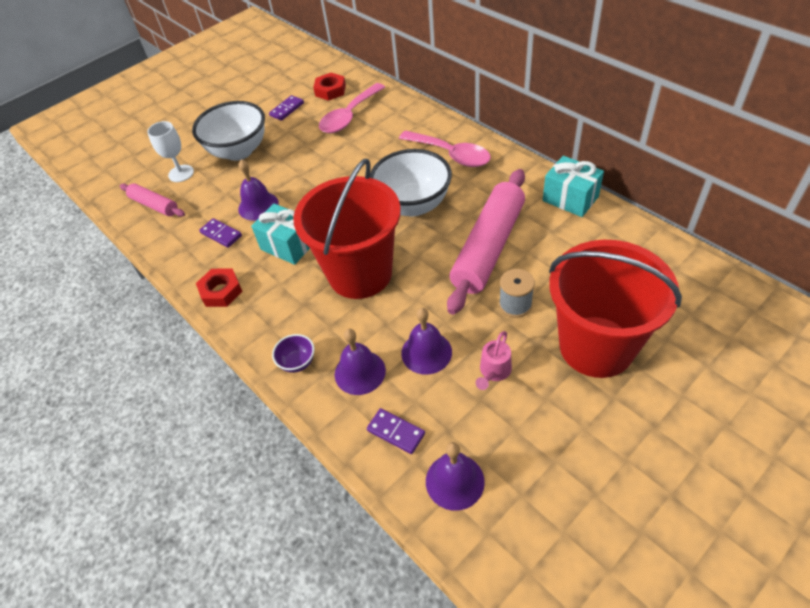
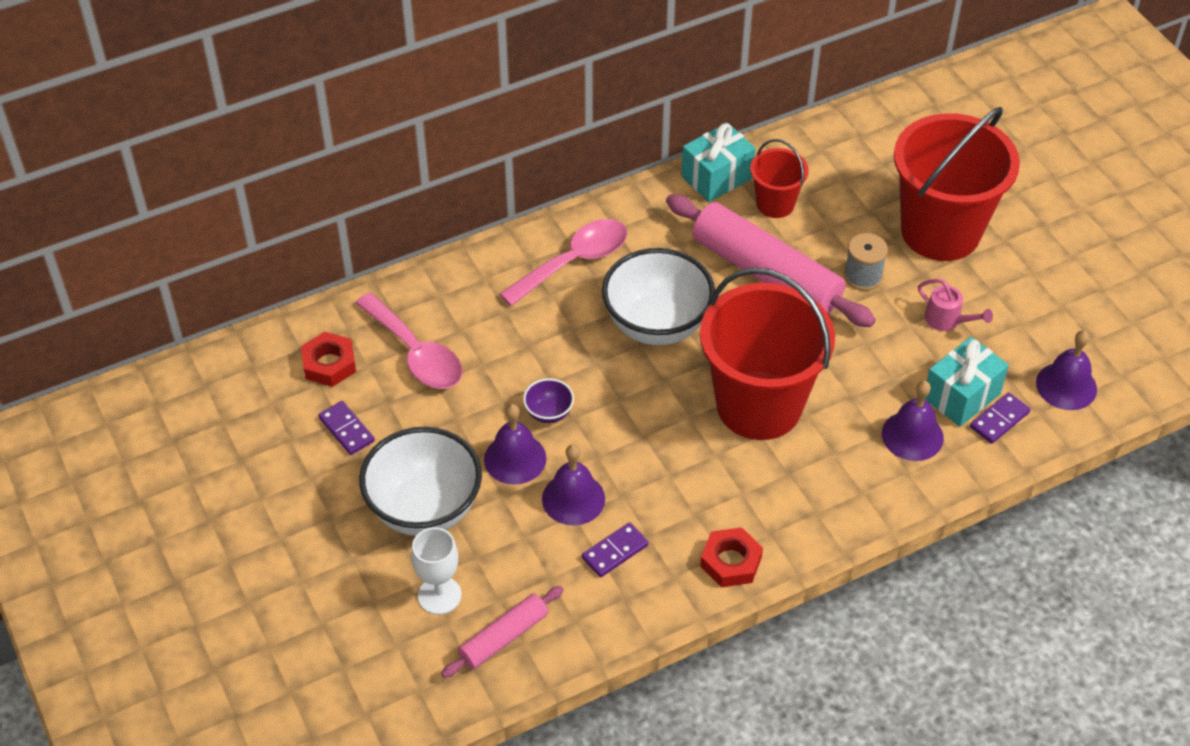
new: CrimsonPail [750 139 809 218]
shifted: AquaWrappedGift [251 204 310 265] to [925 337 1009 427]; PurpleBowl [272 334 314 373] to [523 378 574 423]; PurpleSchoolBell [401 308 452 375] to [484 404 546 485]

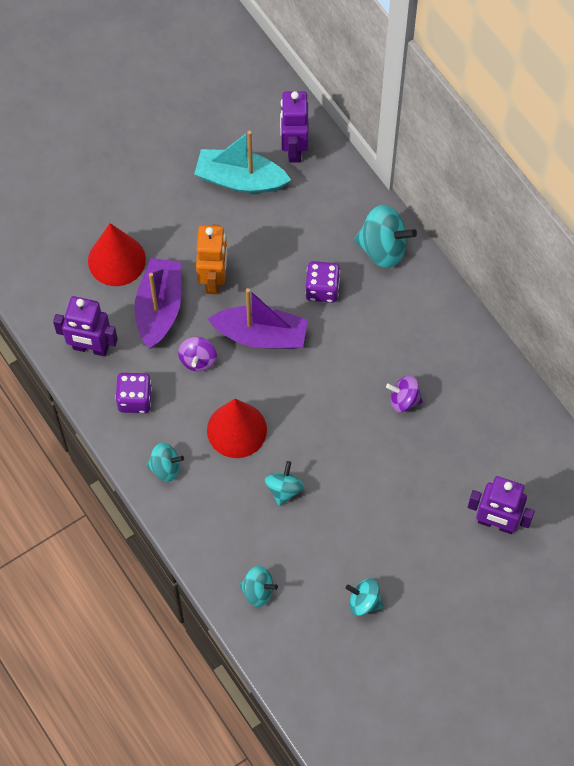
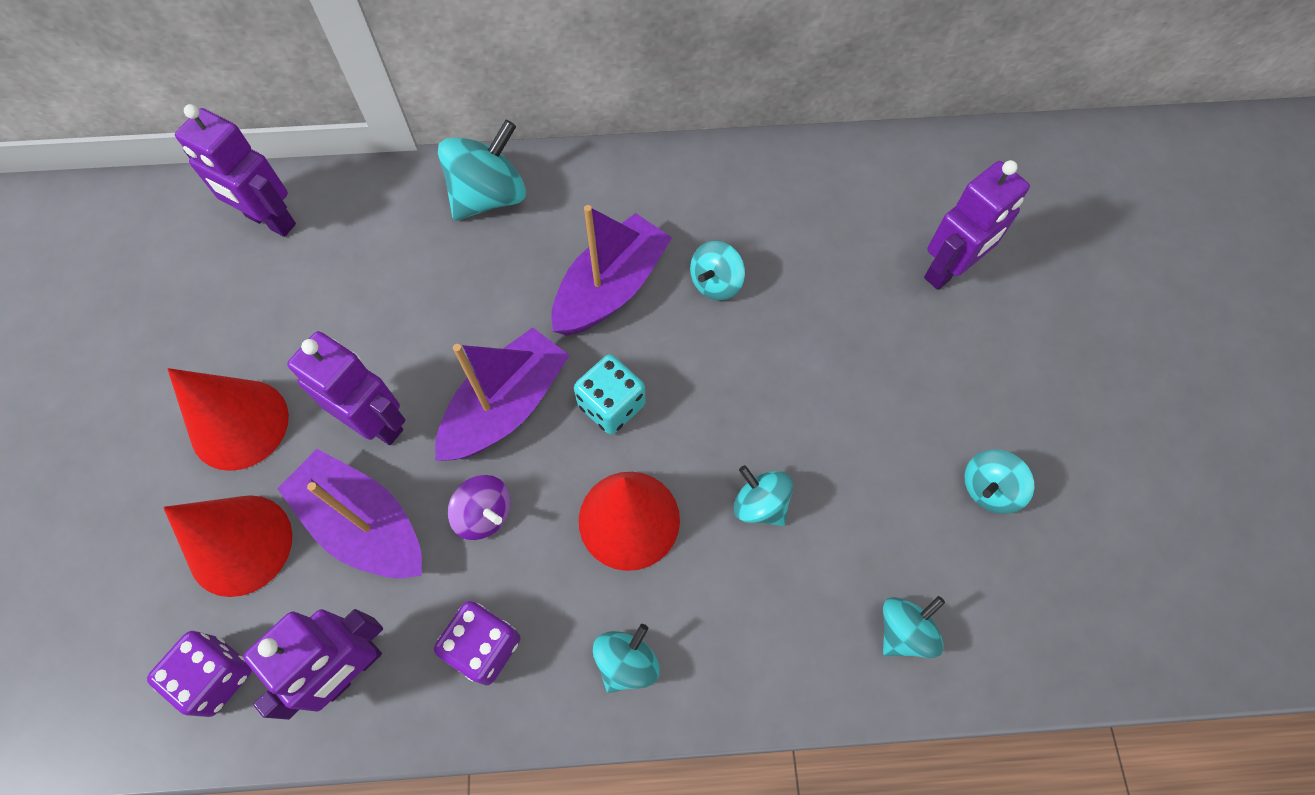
gone: AquaBoat [194 131 291 193]
new: CrimsonCone [167 368 289 471]; PurpleBoat [551 205 672 336]; AquaDice [574 354 646 435]
shifted: PurpleDice [305 261 340 303] to [147 631 252 717]
repainted: OrangeRobot [196 225 227 294] to PurpleRobot [287 331 405 445]; PurpleSpinningTop [386 375 423 412] to AquaSpinningTop [690 241 745 301]

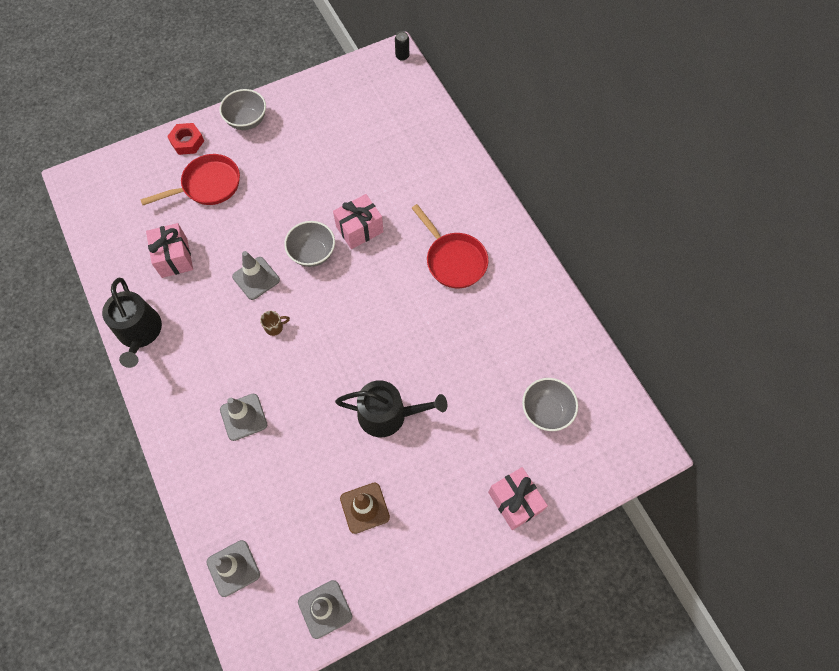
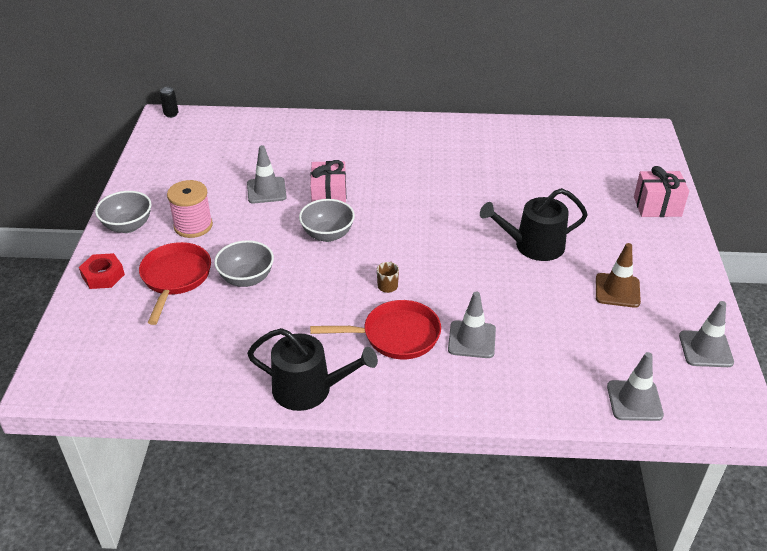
gone: RosePinkWrappedGift [146 223 193 278]
new: RosePinkReelOfThread [167 180 213 238]
shifted: GreyRoadCone [232 251 280 300] to [247 145 287 203]; CrimsonFryingPan [412 204 489 288] to [310 300 441 359]; GreyBowl [522 378 578 431] to [214 240 274 287]
rotated: JetBlackWateringCan [335 380 447 437] = [480 188 588 261] 135 degrees counterclockwise

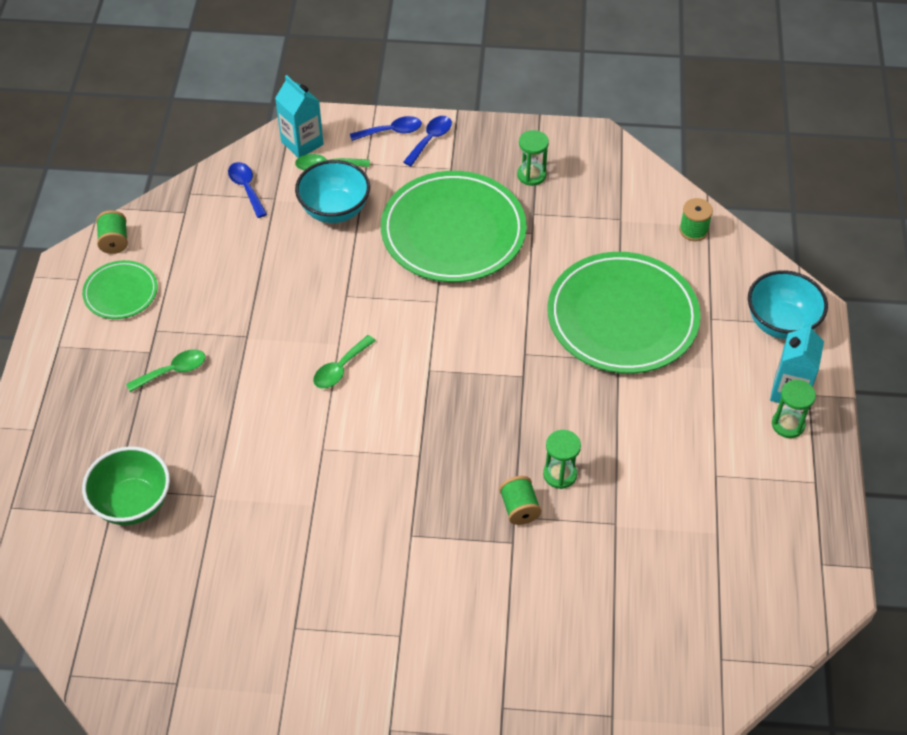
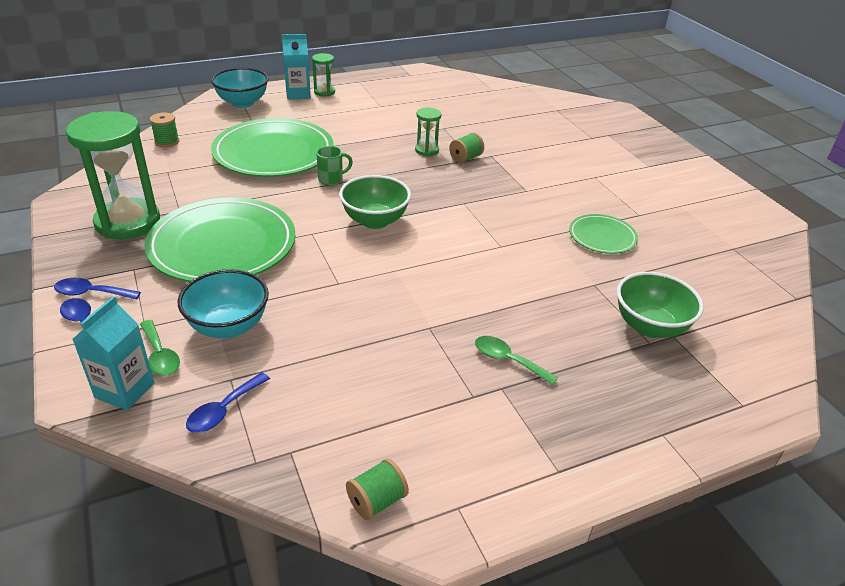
gone: EmeraldTablespoon [313 335 376 389]
new: EmeraldCoffeeMug [316 146 353 186]; EmeraldBowl [339 175 411 229]
shifted: EmeraldDinnerPlate [82 260 158 319] to [569 214 638 254]
scaled: EmeraldSandglass [517 130 549 186] = [66 111 160 239] x2.15

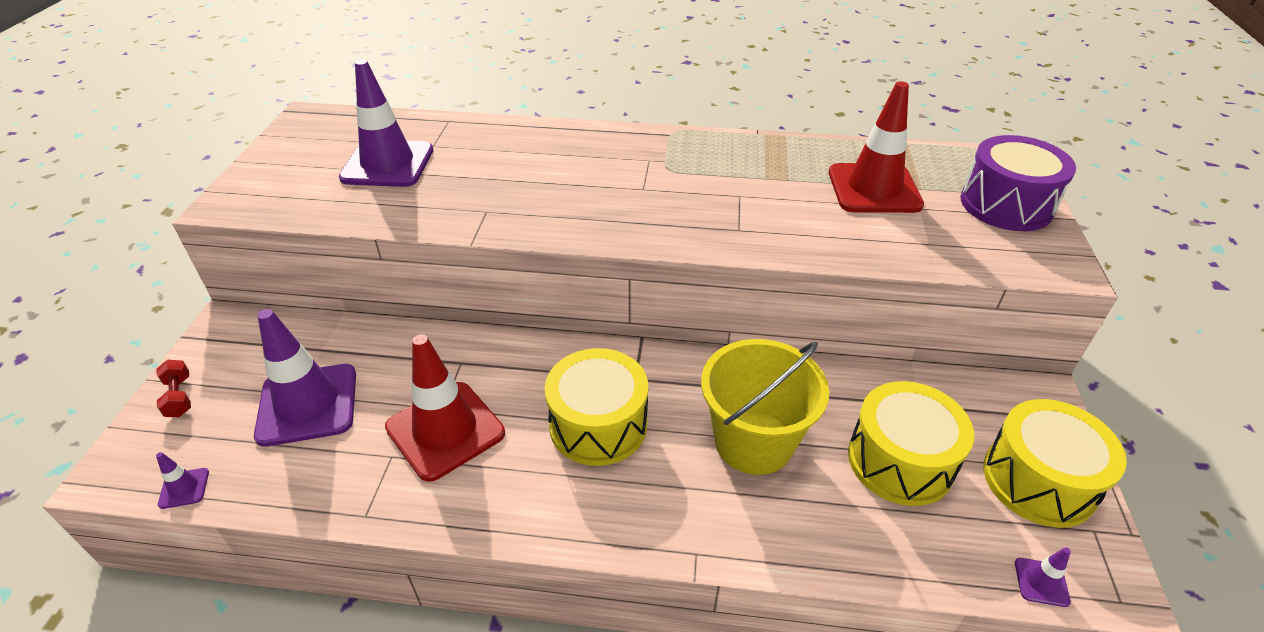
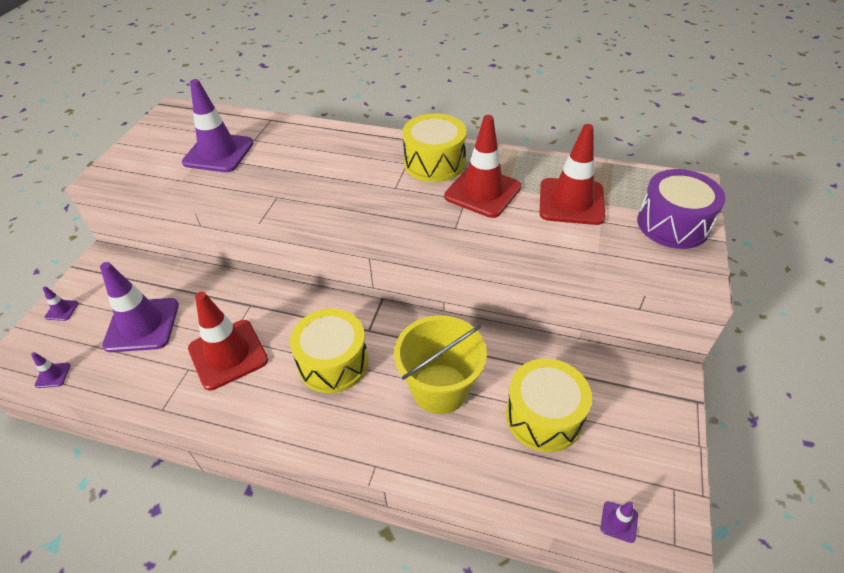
new: CrimsonRoadCone [444 115 521 218]
shifted: GoldenDrum [983 399 1127 528] to [402 113 467 182]
swapped: CrimsonDumbbell [157 360 191 417] to PurpleRoadCone [43 286 79 321]

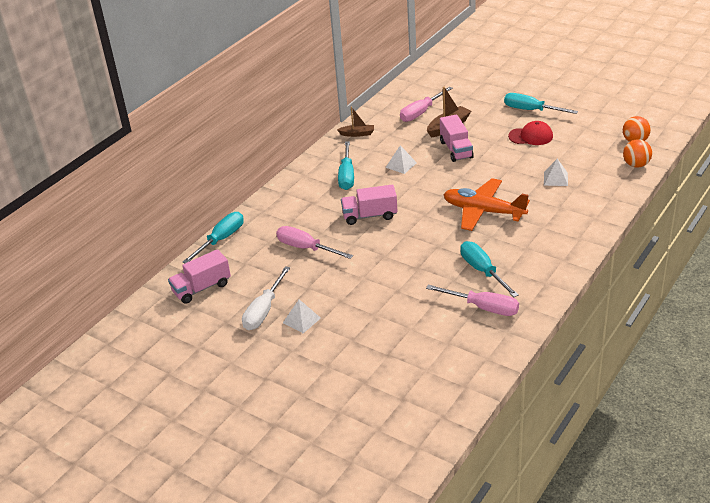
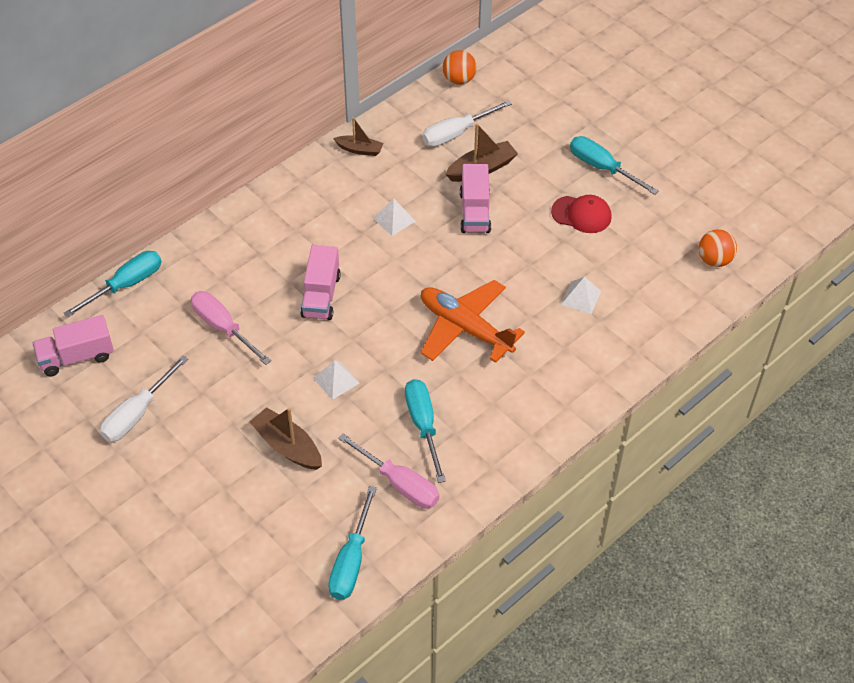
new: DarkBrownBoat [250 407 322 470]
shifted: SnowWhitePyramidShape [283 299 321 333] to [313 360 359 400]; AquaFlatScrewdriver [338 141 354 190] to [328 486 377 600]; OrangeSphere [623 139 652 168] to [443 50 476 85]
repainted: RosePinkFlatScrewdriver [400 87 453 122] to SnowWhiteFlatScrewdriver [422 100 512 147]
rotated: RosePinkTruck [341 185 397 225] = [300 245 341 320] 90 degrees counterclockwise

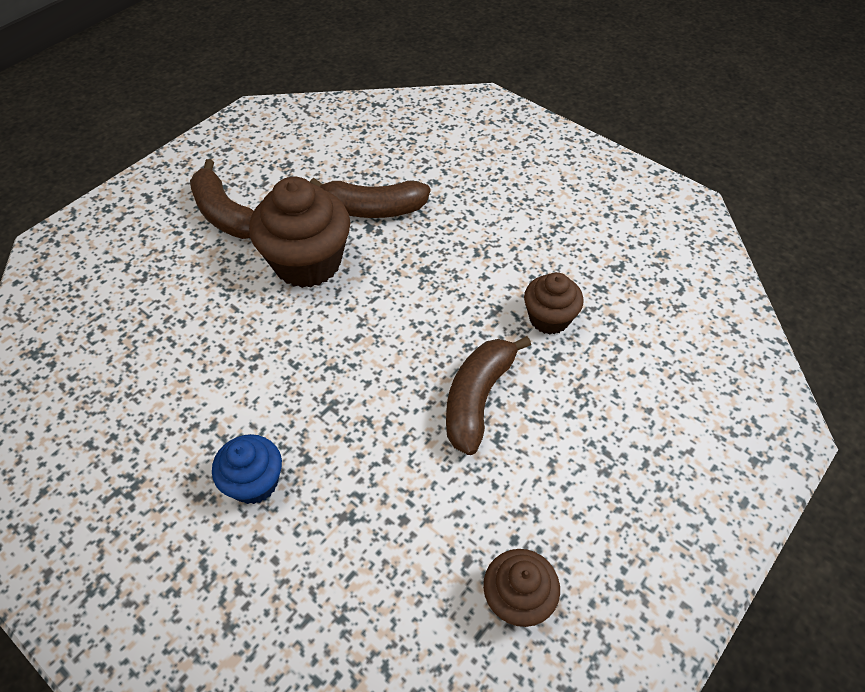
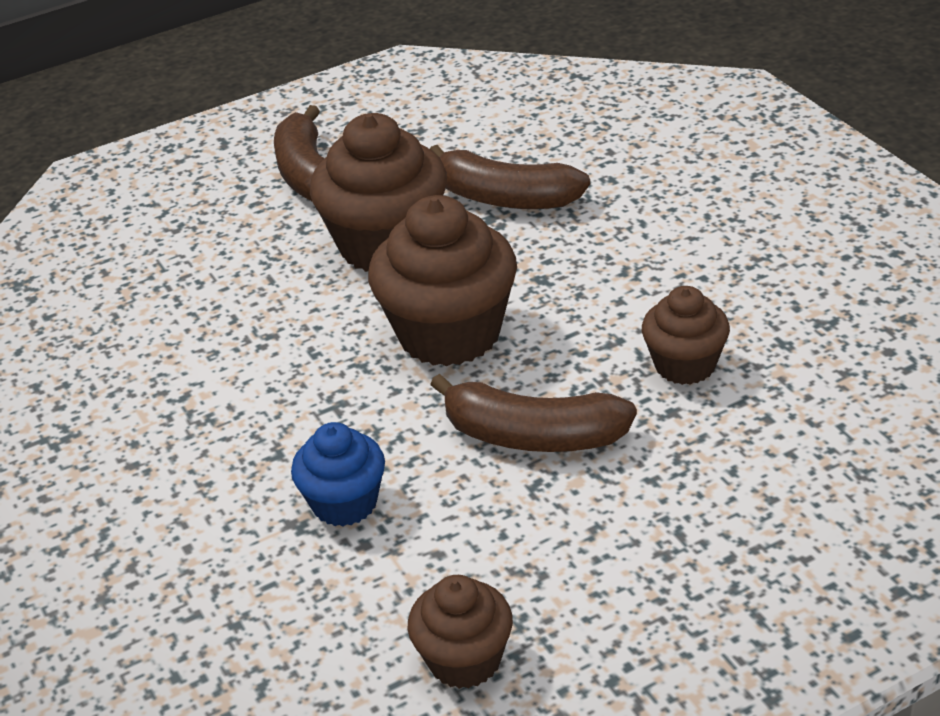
new: DarkBrownCupcake [368 195 517 366]
shifted: BlueCupcake [212 434 282 504] to [291 422 385 526]
rotated: DarkBrownBanana [446 336 531 455] = [430 374 637 452] 120 degrees counterclockwise

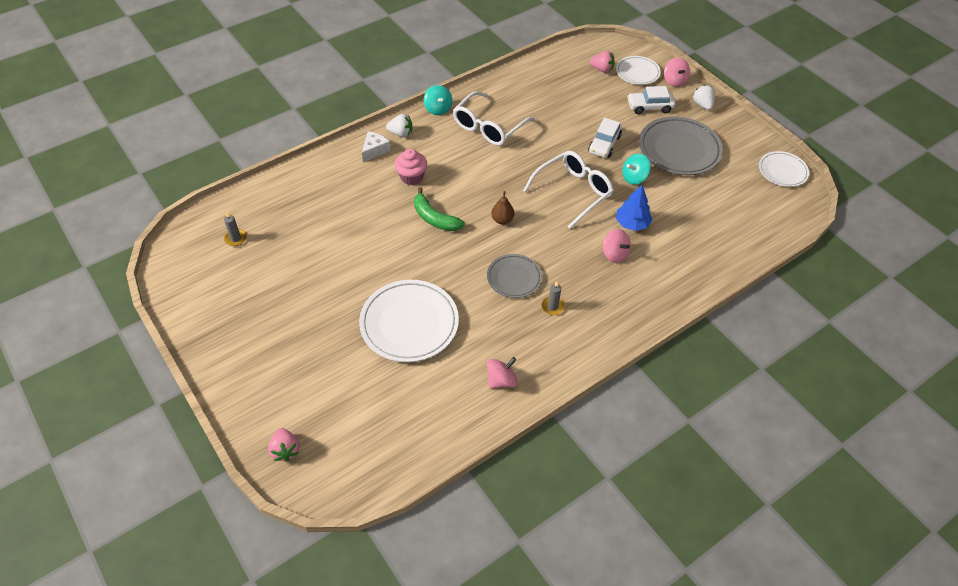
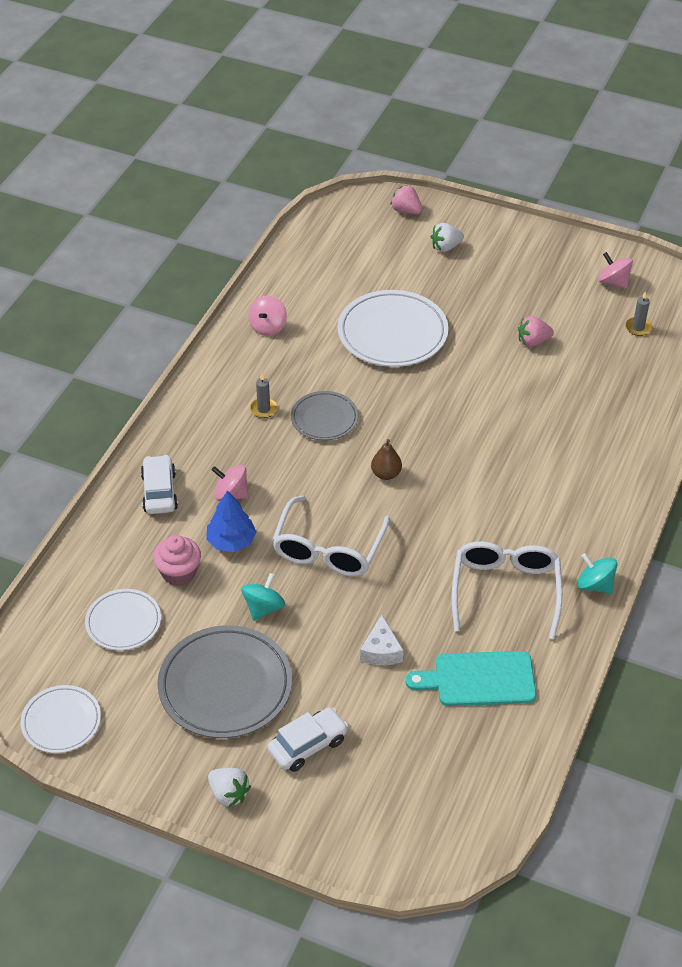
gone: EmeraldBanana [414 187 465 231]
new: AquaCuttingBoard [405 651 536 706]
shifted: SnowWhiteCheese [362 131 391 162] to [360 615 403 665]; SnowWhiteBerry [386 114 412 137] to [431 223 464 252]; RosePinkCupcake [394 149 427 185] to [153 535 201 586]; SnowWhiteCar [588 118 622 158] to [141 455 178 514]; RosePinkBerry [590 51 615 73] to [518 316 554 347]; SnowWhiteDinnerPlate [616 56 661 85] to [85 589 161 650]; RosePinkSpinningTop [664 58 690 87] to [598 252 633 289]

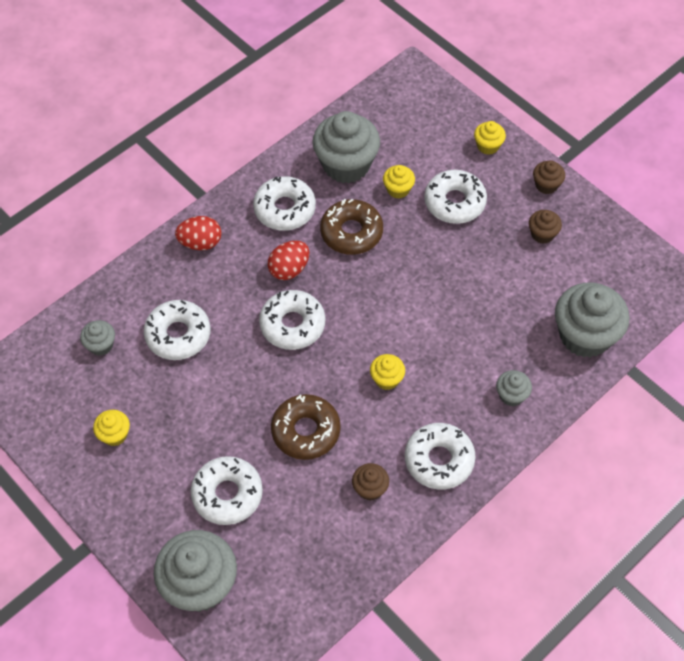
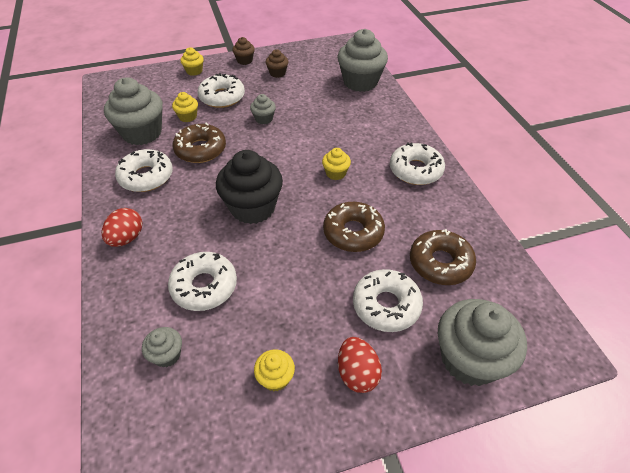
gone: DarkBrownCupcake [352 463 389 501]
new: DarkBrownDonut [410 229 476 285]
shifted: CrimsonEgg [268 241 310 280] to [338 337 382 393]; GreyCupcake [496 370 532 406] to [250 94 276 124]
swapped: SnowWhiteDonut [259 290 325 350] to JetBlackCupcake [216 150 283 224]

